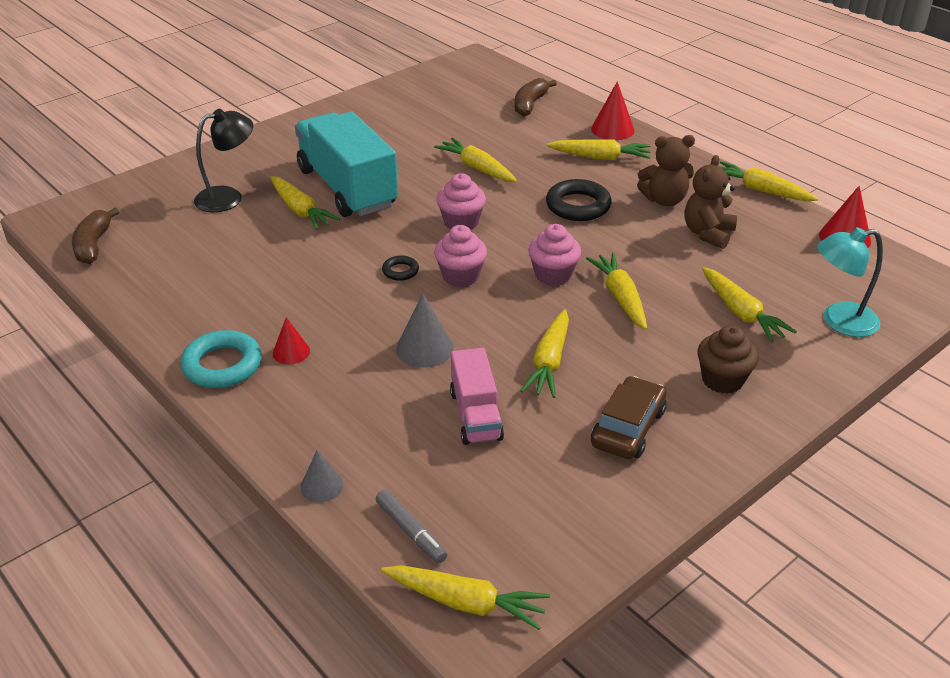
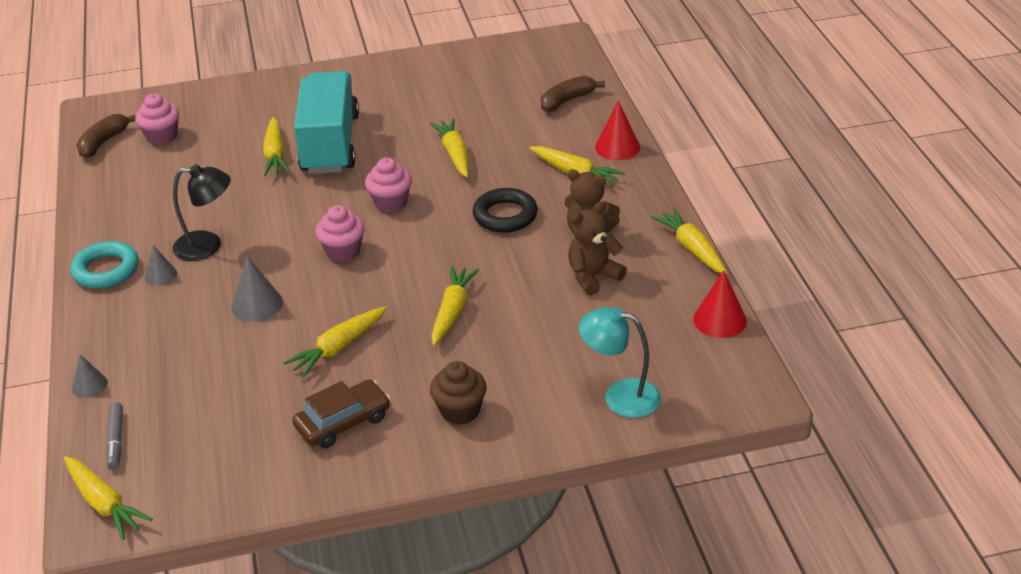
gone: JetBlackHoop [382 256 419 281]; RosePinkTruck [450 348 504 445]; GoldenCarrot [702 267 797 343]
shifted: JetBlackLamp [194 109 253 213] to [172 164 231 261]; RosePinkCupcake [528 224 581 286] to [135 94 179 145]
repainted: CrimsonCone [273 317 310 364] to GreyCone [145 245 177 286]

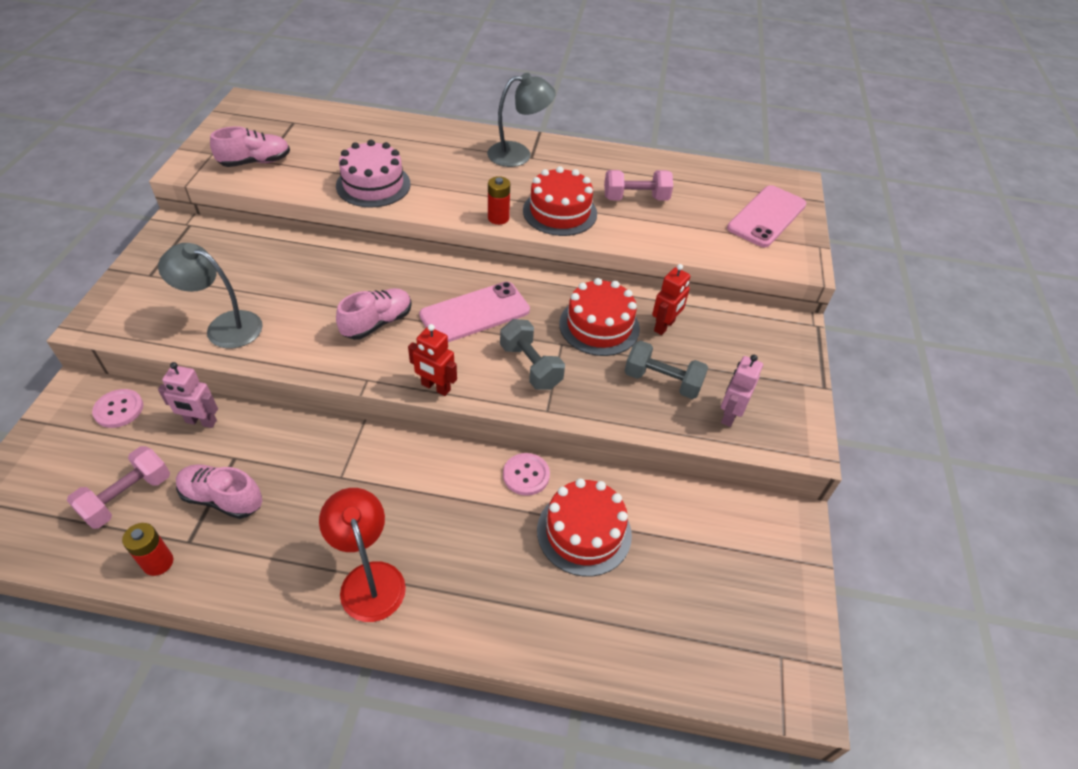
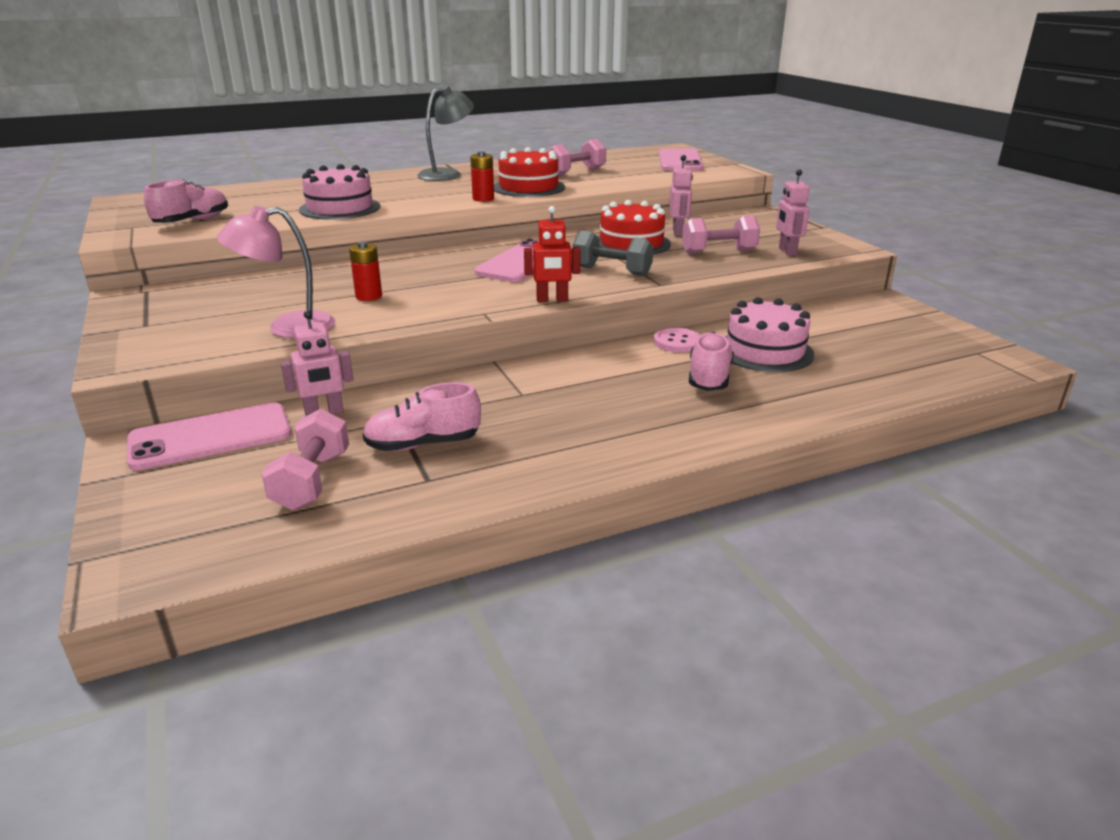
gone: CrimsonLamp [319 488 406 622]
shifted: CrimsonBattery [122 523 173 576] to [349 241 382 301]; RosePinkSneaker [336 288 412 340] to [689 332 734 391]
swapped: RosePinkButton [92 389 143 428] to RosePinkSmartphone [127 402 291 470]
repainted: GreyLamp [158 243 263 349] to RosePinkLamp [217 205 335 338]; CrimsonGateau [537 478 632 577] to RosePinkGateau [725 297 814 372]; GreyDumbbell [625 340 708 399] to RosePinkDumbbell [682 216 760 254]; CrimsonRobot [652 264 690 335] to RosePinkRobot [669 155 693 236]

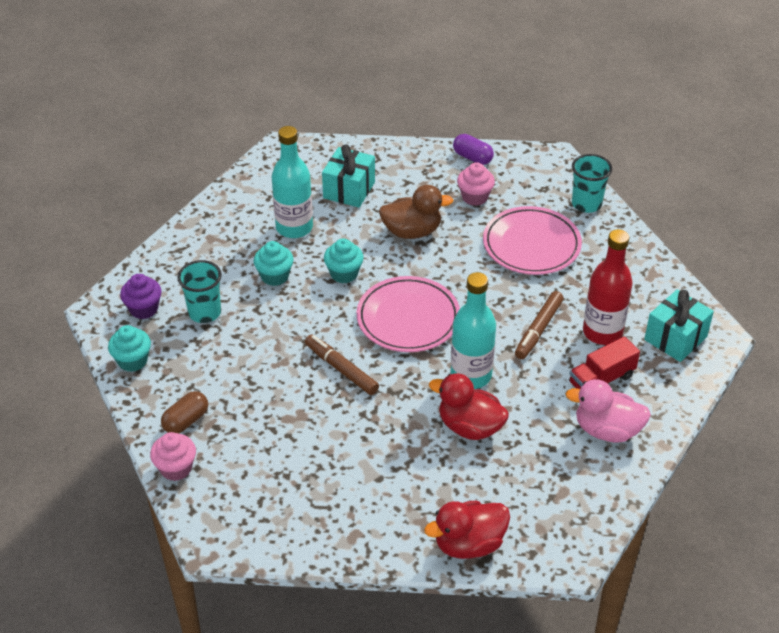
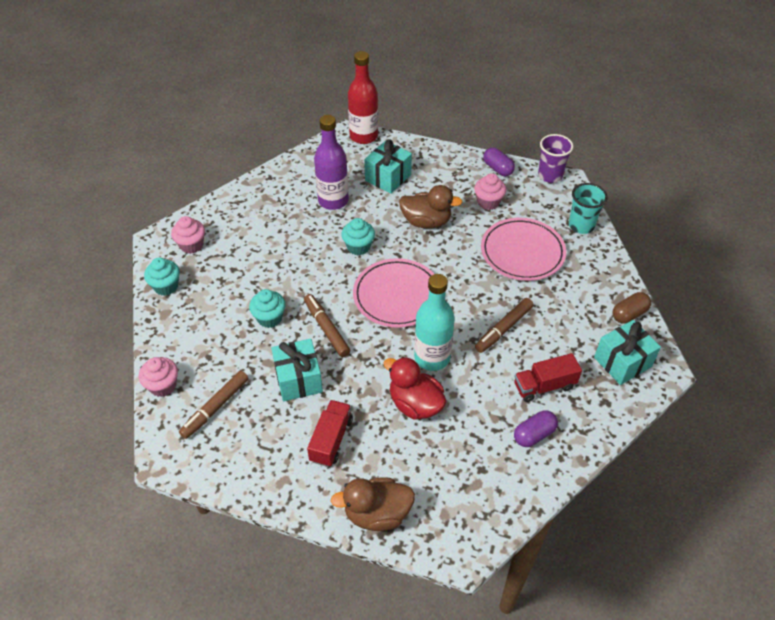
gone: AquaCup [177 260 222 323]
new: DarkBrownFeltPen [179 371 249 439]; AquaWrappedGift [271 339 323 401]; CrimsonTruck [307 400 353 467]; PurpleCup [538 134 574 183]
shifted: DarkBrownPill [161 391 208 434] to [613 292 651 324]; AquaCupcake [254 241 294 286] to [249 289 286 328]; CrimsonDrinkBottle [583 229 633 345] to [348 51 378 144]
swapped: RosePinkRubberDuck [565 379 651 443] to PurplePill [514 410 558 447]
repainted: PurpleCupcake [120 274 162 319] to RosePinkCupcake [171 216 205 254]; AquaDrinkBottle [272 126 313 238] to PurpleDrinkBottle [314 115 349 210]; CrimsonRubberDuck [424 501 510 559] to DarkBrownRubberDuck [331 477 415 531]

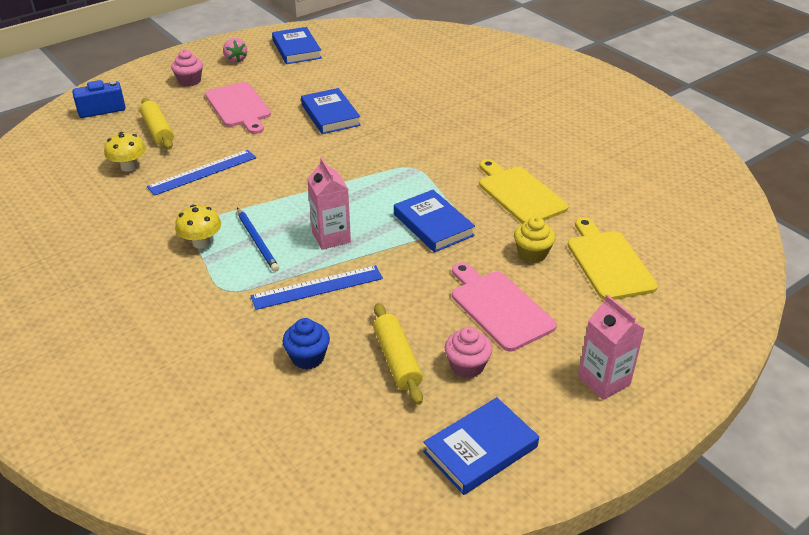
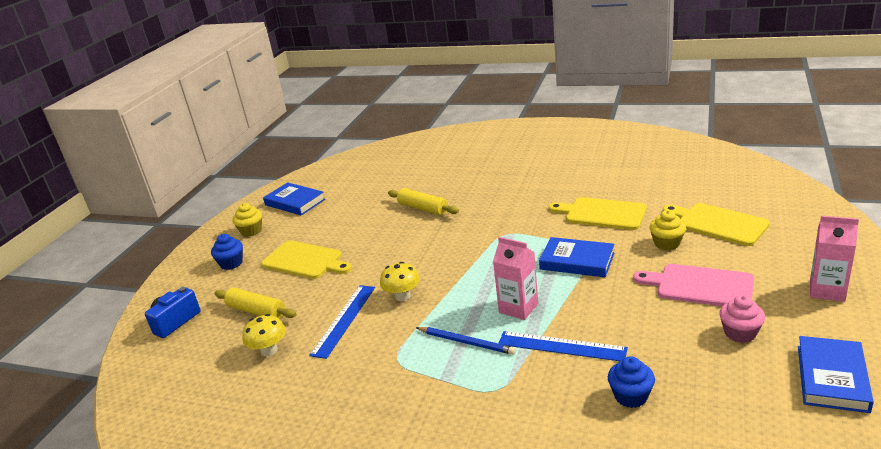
gone: BlueHardcover [301 88 361 134]
shifted: GoldenMushroom [175 205 221 248] to [380 262 420 301]; GoldenDoughRoller [373 303 423 405] to [388 188 459 215]
swapped: RosePinkBerry [223 38 247 63] to GoldenCupcake [233 203 262 237]
repainted: RosePinkCupcake [171 49 203 87] to BlueCupcake [211 234 243 270]; RosePinkCuttingBoard [205 82 271 134] to GoldenCuttingBoard [261 241 352 279]
rotated: BlueRuler [251 265 383 310] = [498 331 628 361] 75 degrees clockwise

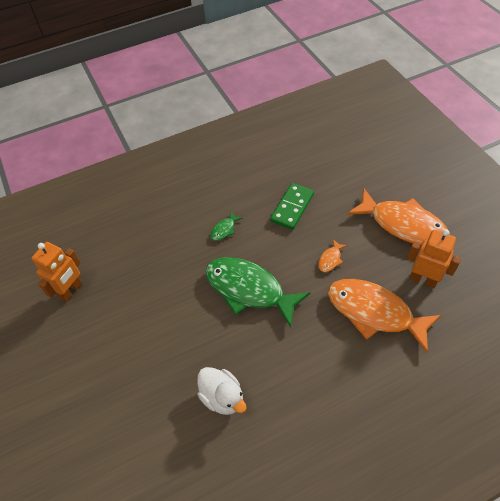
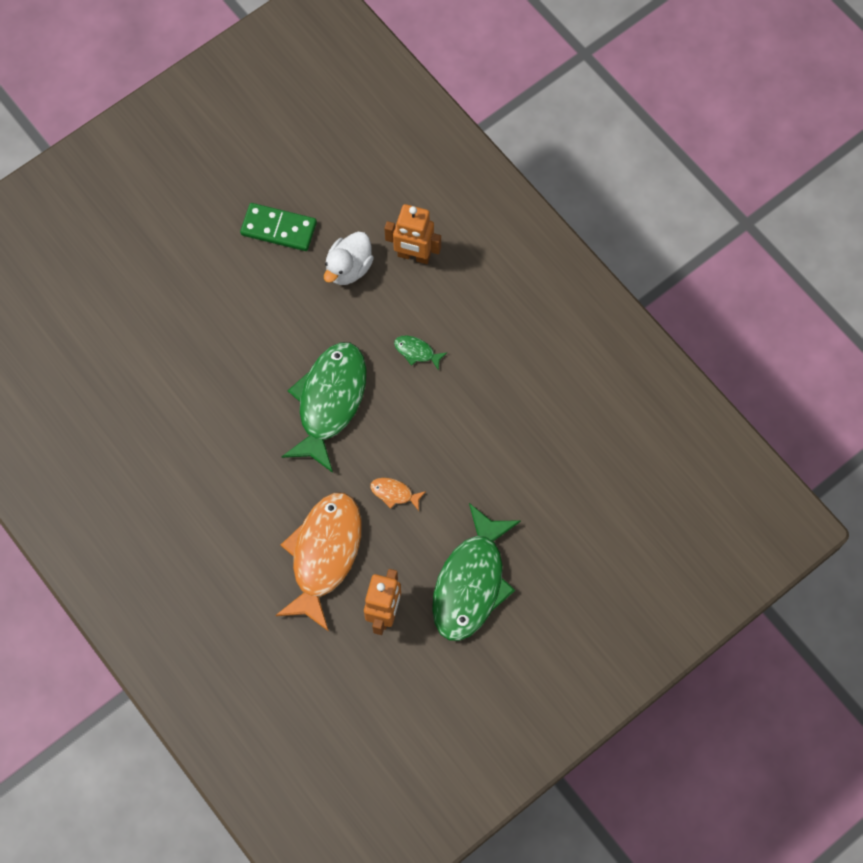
shifted: OrangeRobot [31 242 82 302] to [384 204 441 264]; SnowWhiteRubberDuck [197 367 246 415] to [324 232 374 285]; EmeraldDominoPiece [270 183 314 230] to [240 203 317 251]
repainted: OrangeToyFish [347 188 450 245] to EmeraldToyFish [432 503 521 641]

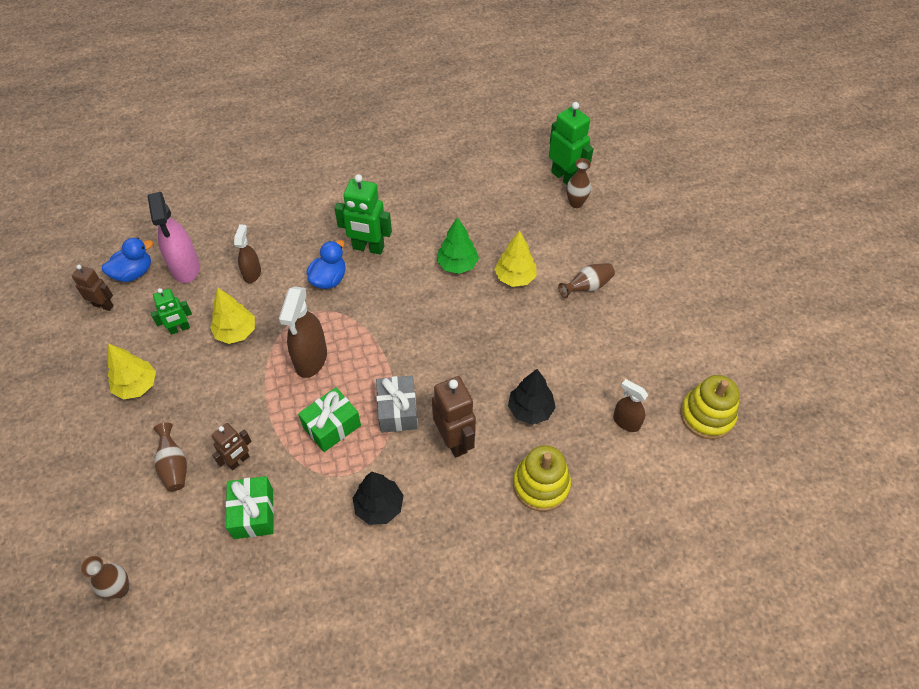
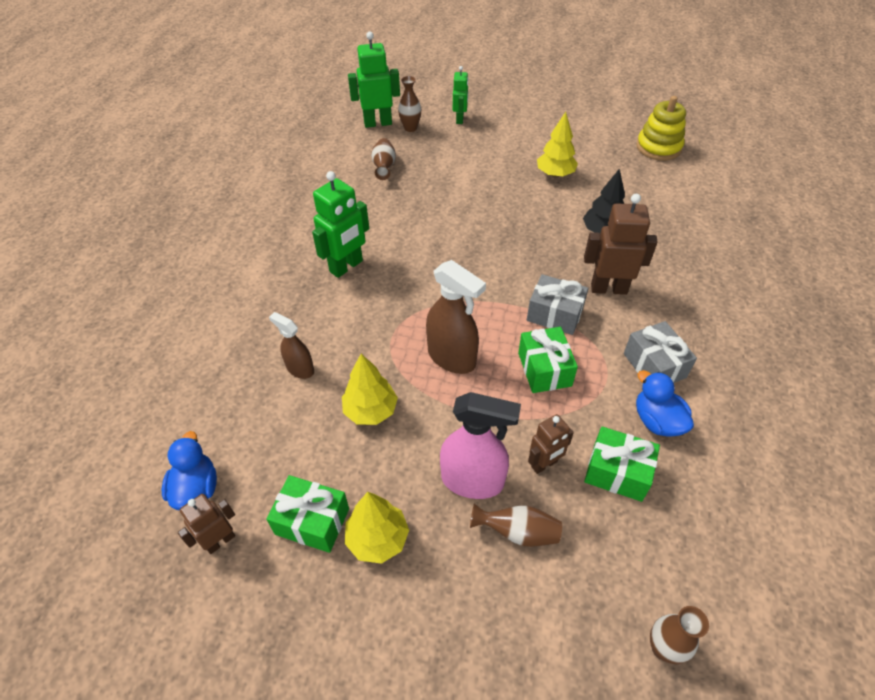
gone: EmeraldFirTree [437 217 479 274]; GoldenStackingToy [513 445 571 512]; DarkBrownSprayer [613 379 648 432]
new: EmeraldWrappedGift [266 475 349 553]
shifted: RosePinkSprayer [147 192 200 283] to [440 392 521 499]; EmeraldRobot [151 288 192 335] to [453 66 469 124]; BlueRubberDuck [306 240 346 289] to [636 370 694 437]; GoldenFirTree [494 230 537 287] to [537 112 578 177]; DarkBrownTallVase [558 263 615 298] to [371 138 396 180]
swapped: JetBlackFirTree [353 471 404 525] to GreyWrappedGift [624 321 697 383]
rotated: DarkBrownRobot [212 423 252 470] = [528 414 574 474] 75 degrees clockwise

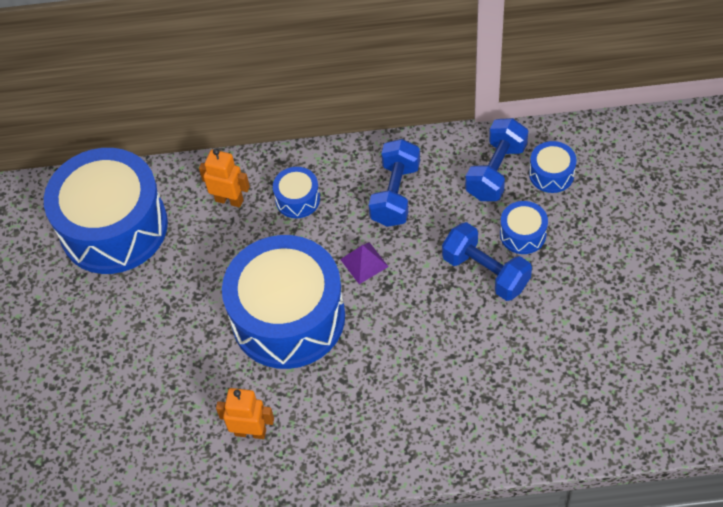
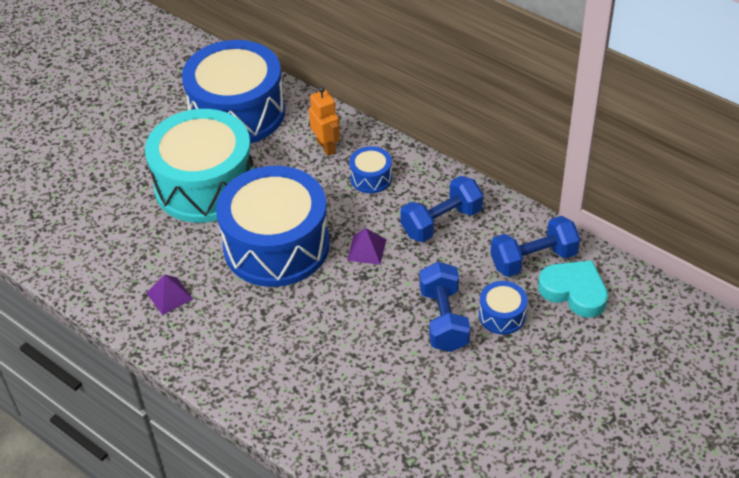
new: AquaDrum [145 109 254 223]
swapped: OrangeRobot [216 388 274 439] to PurplePyramidShape [147 274 193 315]; BlueDrum [529 141 577 193] to AquaHeartShape [538 260 608 318]

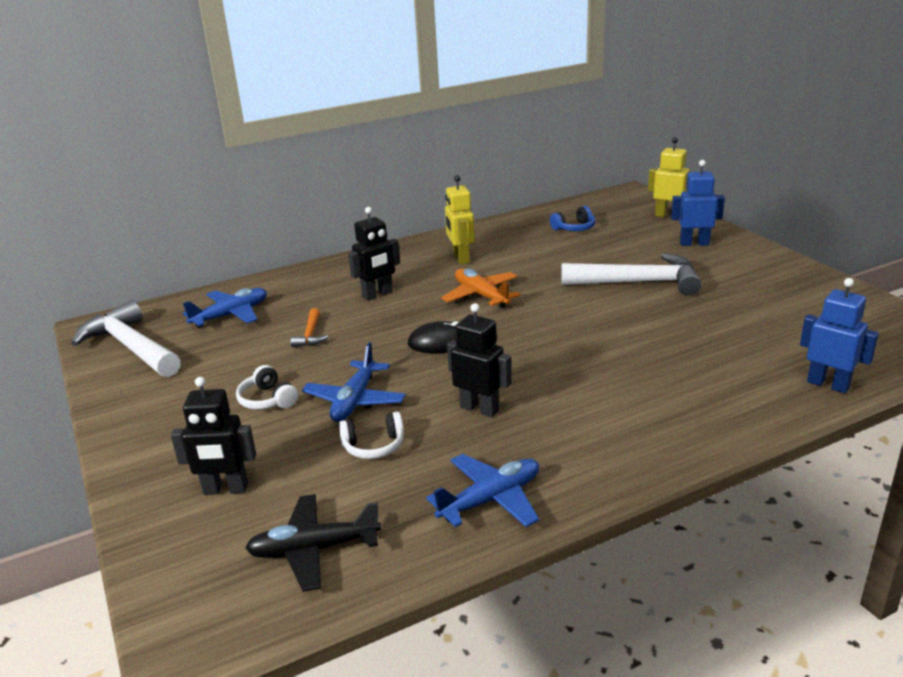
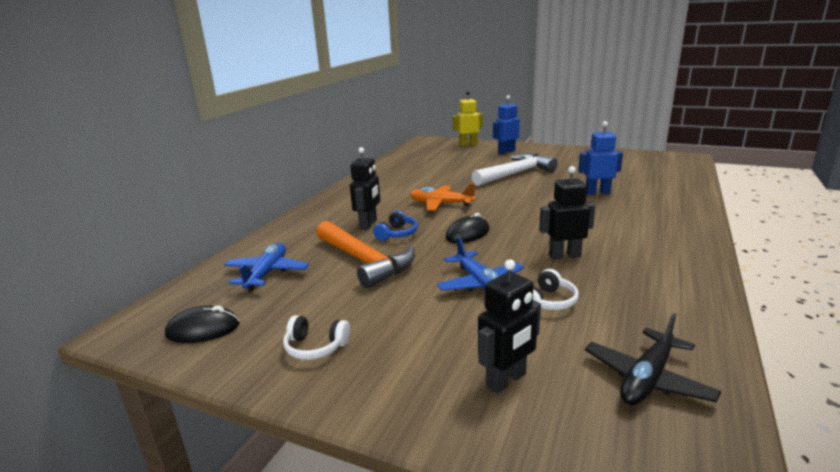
gone: BluePlane [426 454 539 527]; GoldenRobot [445 175 475 264]
shifted: SnowWhiteHeadset [236 365 298 409] to [283 315 350 360]; BlueHeadset [550 206 596 231] to [373 210 418 241]; BlueRobot [800 278 879 393] to [578 121 623 195]
swapped: SnowWhiteClawHammer [71 301 181 377] to JetBlackMouse [165 306 240 343]
scaled: OrangeClawHammer [291 308 328 347] = [316 221 415 288] x2.19

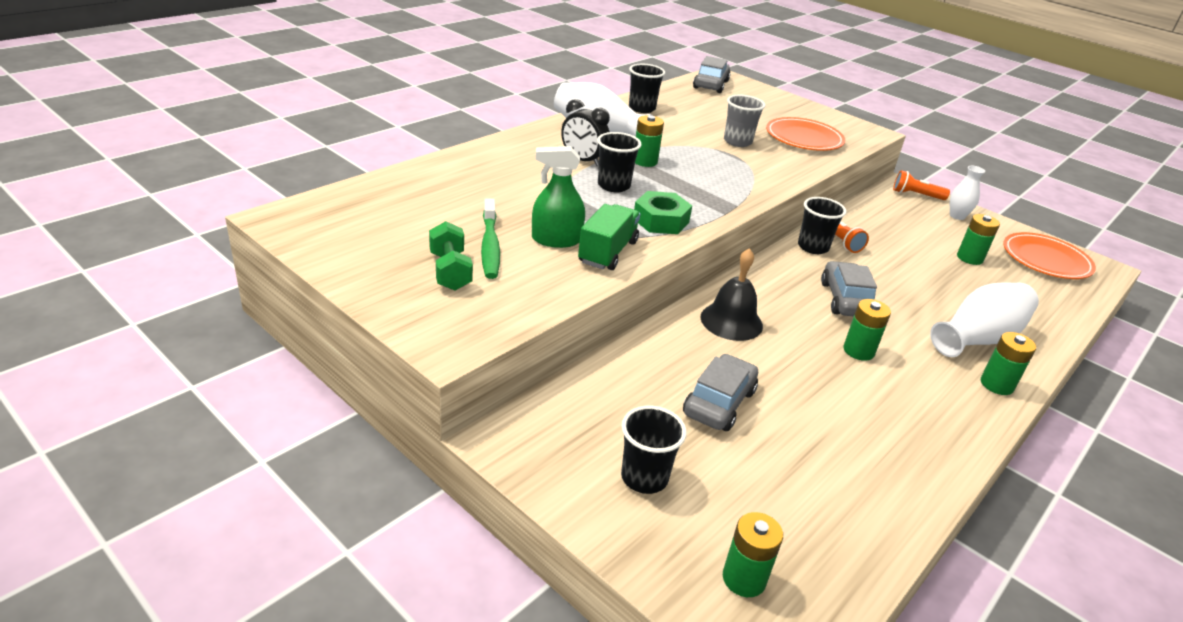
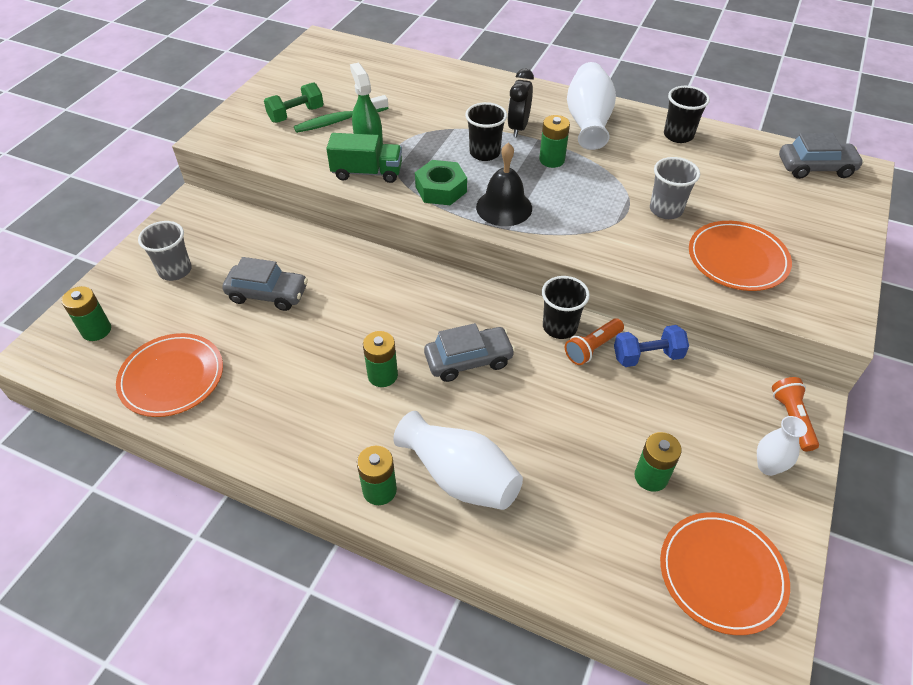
new: OrangeDinnerPlate [116 333 223 417]; BlueDumbbell [614 325 689 367]
shifted: JetBlackSchoolBell [701 248 763 341] to [476 143 532 226]
repainted: JetBlackCup [621 406 687 494] to GreyCup [138 221 192 281]

